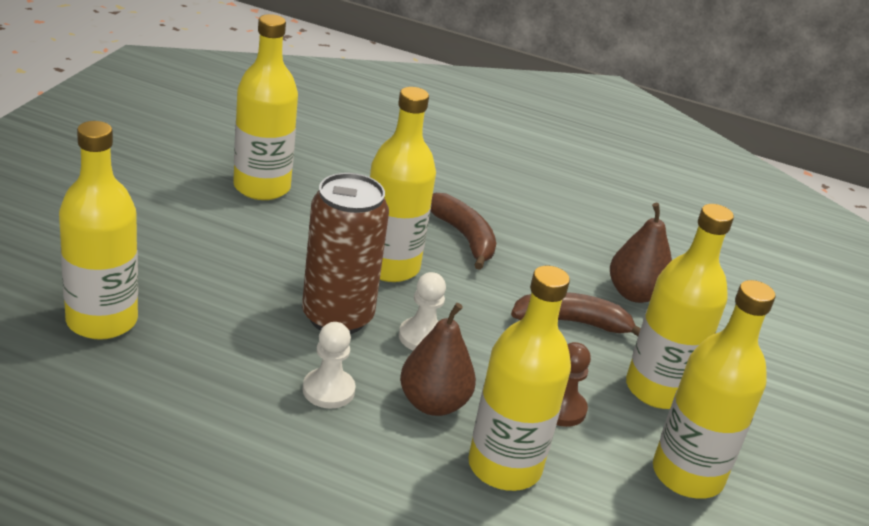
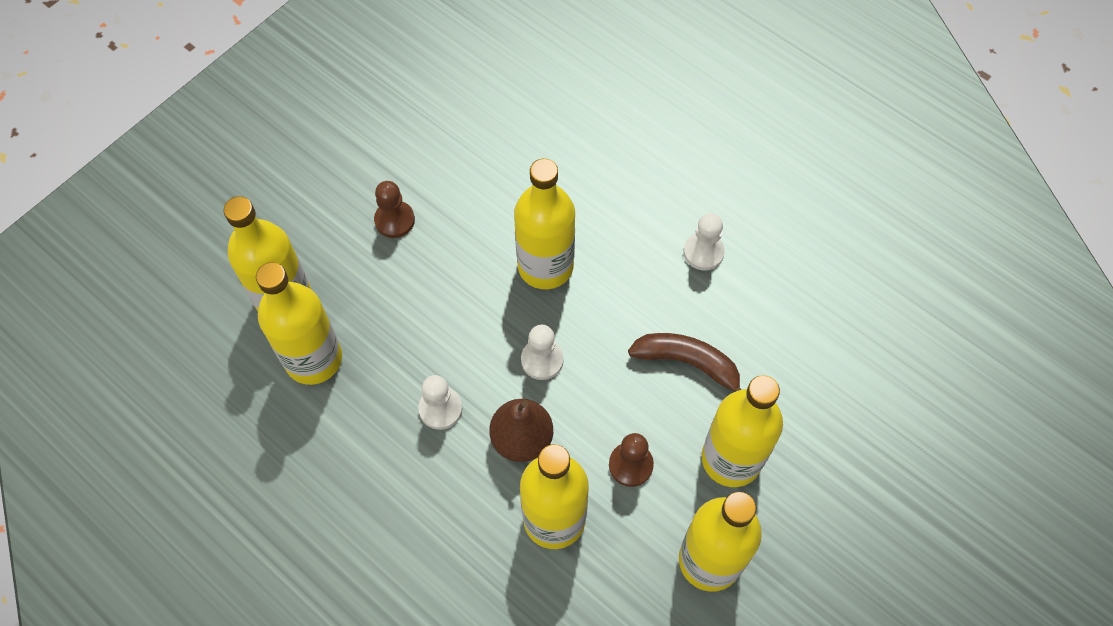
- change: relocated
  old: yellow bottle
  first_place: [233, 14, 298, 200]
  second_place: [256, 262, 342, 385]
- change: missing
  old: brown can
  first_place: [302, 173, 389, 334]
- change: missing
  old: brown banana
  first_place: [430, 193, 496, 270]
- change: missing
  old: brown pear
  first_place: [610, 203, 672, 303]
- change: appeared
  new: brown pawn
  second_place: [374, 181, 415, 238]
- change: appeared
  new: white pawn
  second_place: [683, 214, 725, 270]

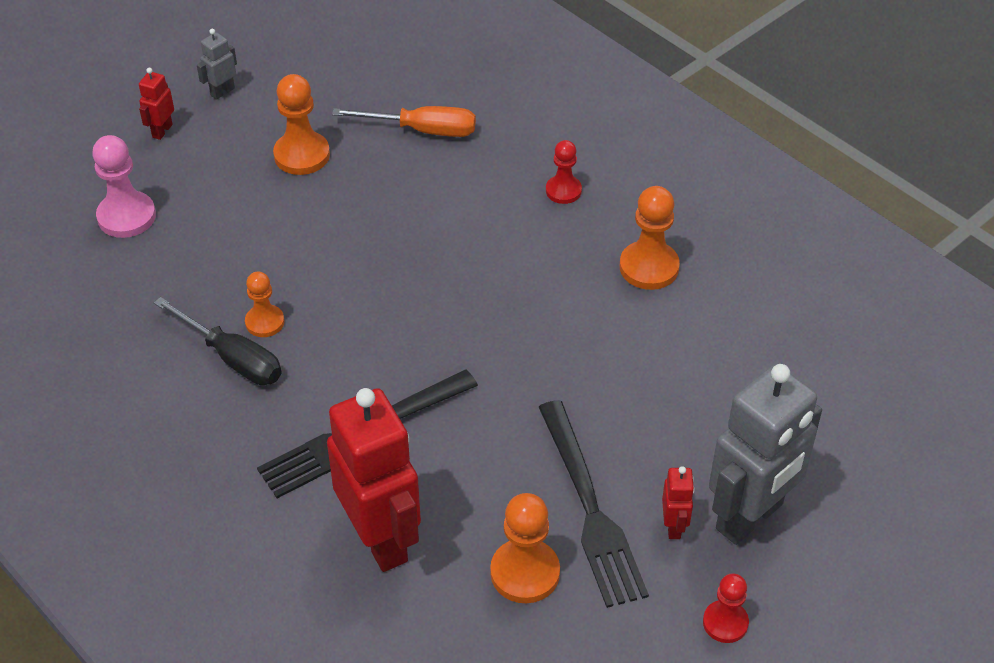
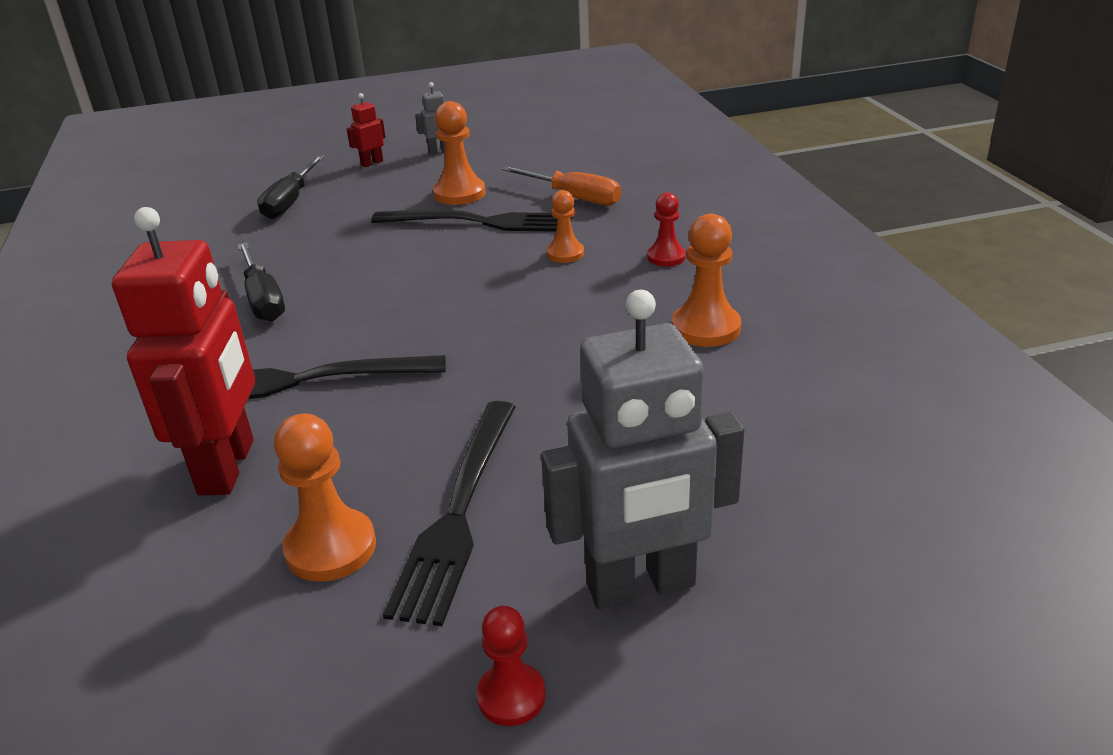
- change: exchanged
  old: pink pawn
  new: black screwdriver
  first_place: [92, 135, 156, 238]
  second_place: [257, 156, 324, 219]
- change: relocated
  old: orange pawn
  first_place: [245, 271, 284, 337]
  second_place: [547, 190, 584, 263]
- change: missing
  old: red robot
  first_place: [662, 466, 695, 539]
- change: appeared
  new: black fork
  second_place: [371, 210, 572, 232]

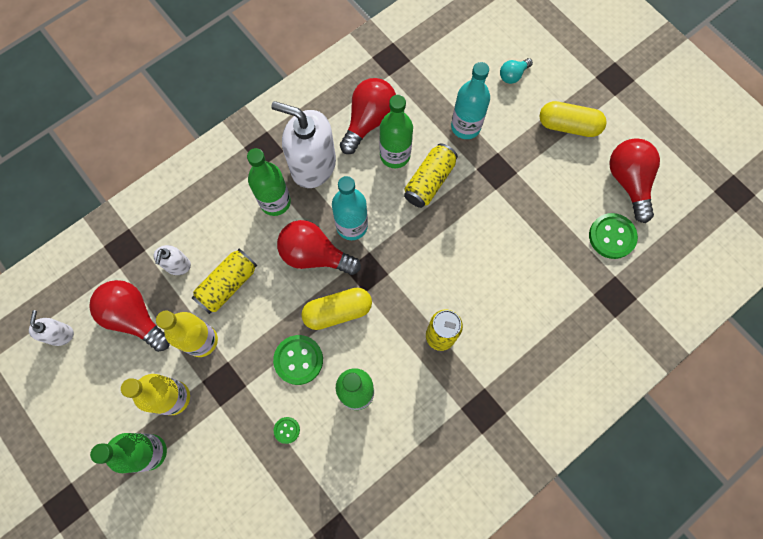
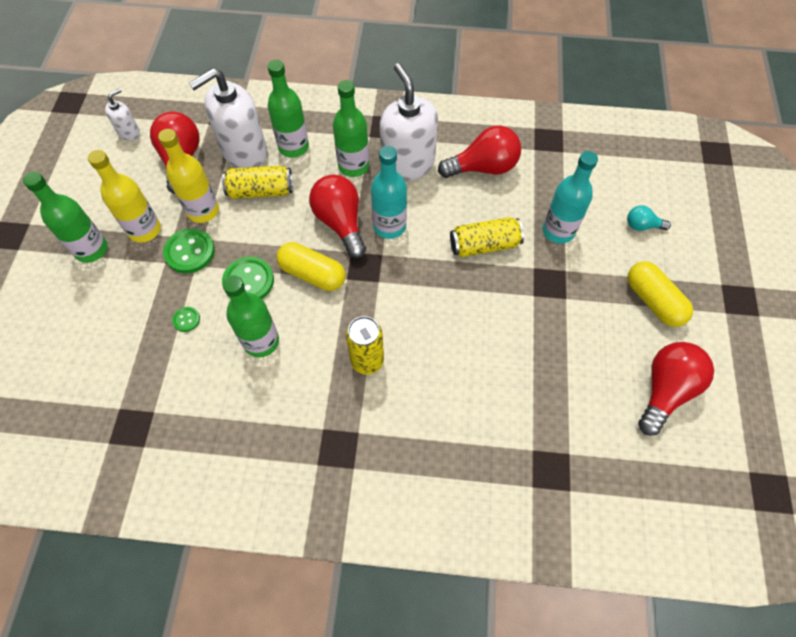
- change: relocated
  old: green bottle
  first_place: [379, 95, 413, 168]
  second_place: [267, 60, 309, 158]
- change: relocated
  old: green button
  first_place: [589, 213, 638, 259]
  second_place: [163, 228, 215, 273]
- change: size
  old: white soap dispenser
  first_place: [154, 245, 191, 275]
  second_place: [189, 68, 267, 168]
  factor: 2.07

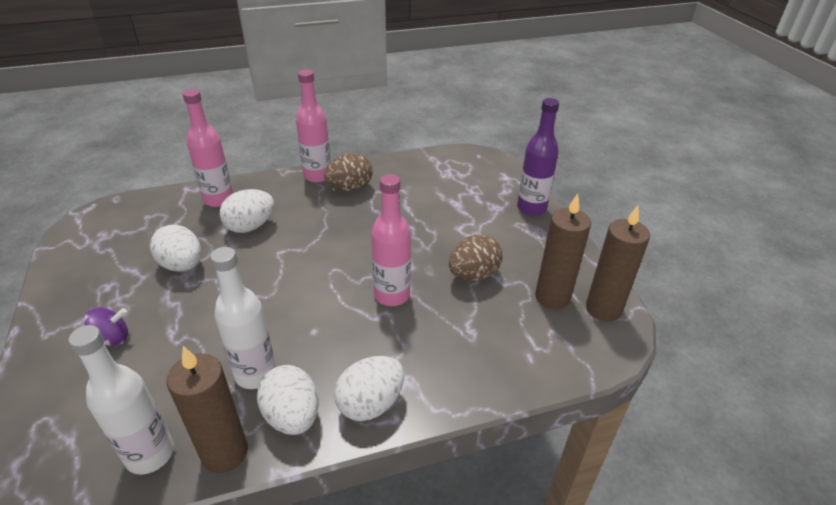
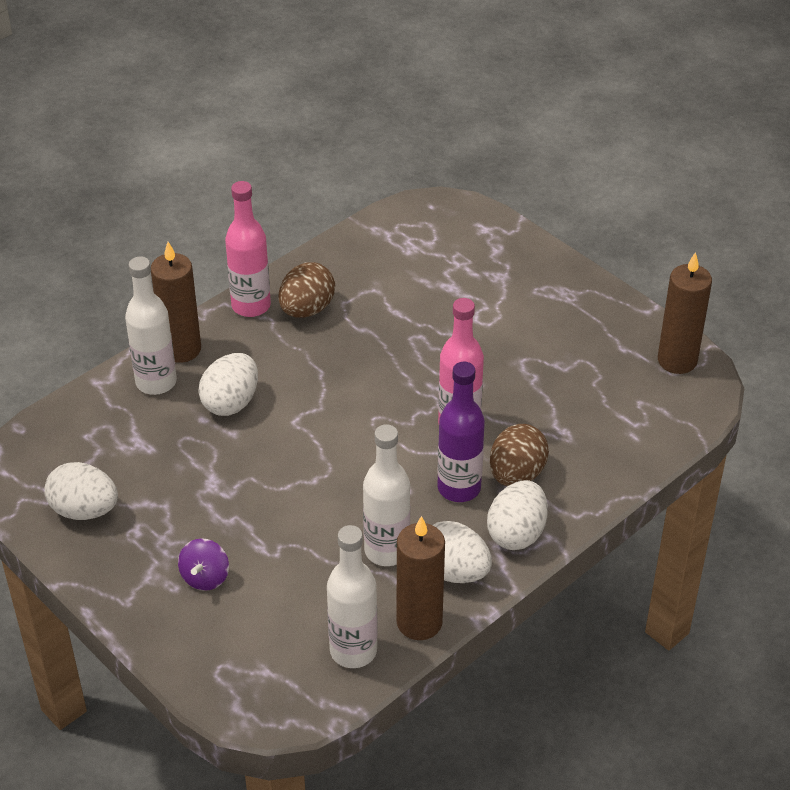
- change: colour
  old: pink bottle
  new: white bottle
  first_place: [183, 89, 233, 207]
  second_place: [125, 257, 177, 395]
- change: relocated
  old: purple bottle
  first_place: [517, 98, 559, 216]
  second_place: [437, 362, 485, 502]
- change: relocated
  old: brown candle
  first_place: [535, 194, 591, 309]
  second_place: [151, 242, 201, 363]
- change: relocated
  old: white egg
  first_place: [150, 224, 201, 272]
  second_place: [44, 462, 118, 520]
- change: relocated
  old: brown egg
  first_place: [449, 234, 502, 281]
  second_place: [490, 424, 549, 486]
- change: spun
  old: purple spinning top
  first_place: [84, 307, 128, 346]
  second_place: [178, 538, 229, 591]
  degrees: 150

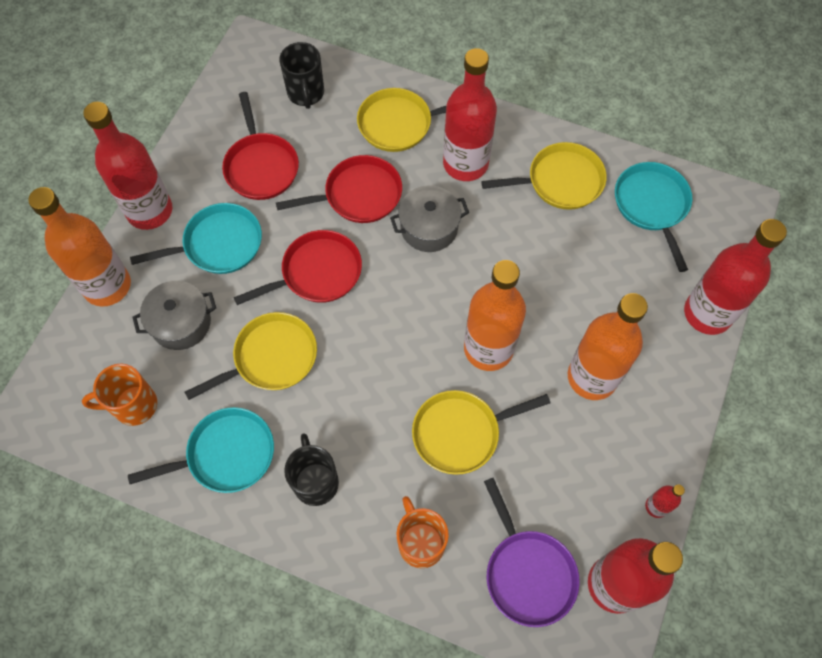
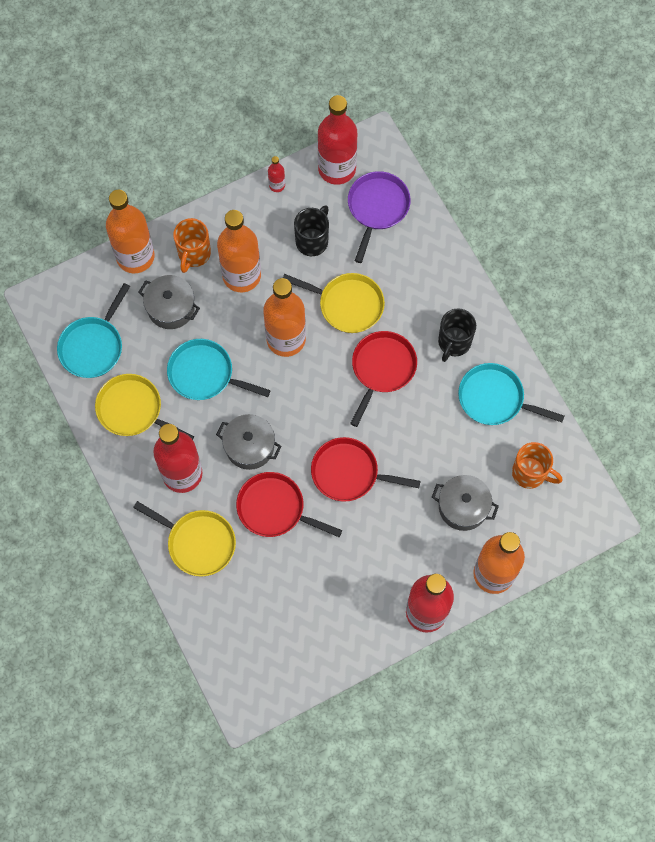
- change: relocated
  old: black mug
  first_place: [279, 42, 324, 109]
  second_place: [294, 206, 329, 256]
- change: relocated
  old: red pan
  first_place: [222, 92, 299, 200]
  second_place: [350, 331, 417, 427]
- change: relocated
  old: turquoise pan
  first_place: [130, 203, 262, 274]
  second_place: [167, 339, 271, 400]
- change: colour
  old: red bottle
  new: orange bottle
  first_place: [684, 219, 787, 335]
  second_place: [106, 190, 155, 273]
- change: missing
  old: yellow pan
  first_place: [185, 312, 317, 400]
- change: relocated
  old: orange mug
  first_place: [397, 496, 449, 568]
  second_place: [173, 218, 211, 273]
- change: appeared
  new: grey pot
  second_place: [139, 275, 200, 329]

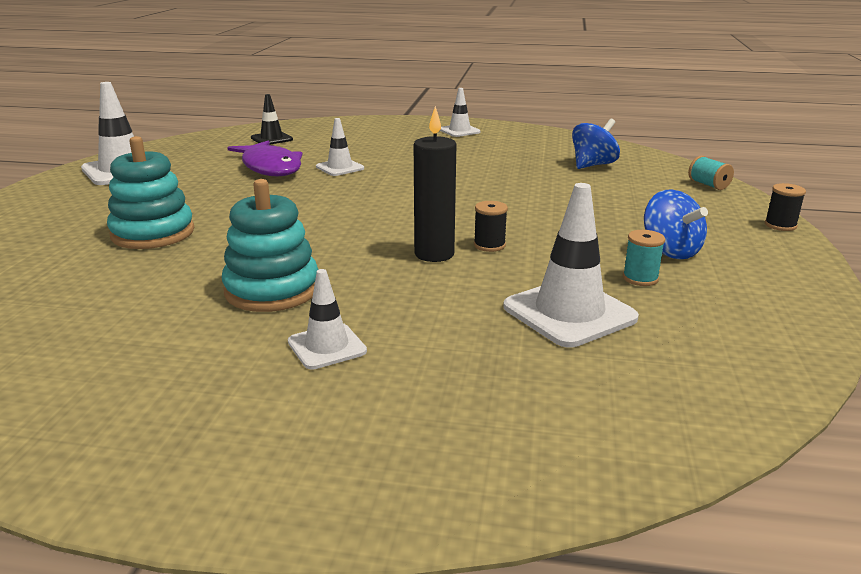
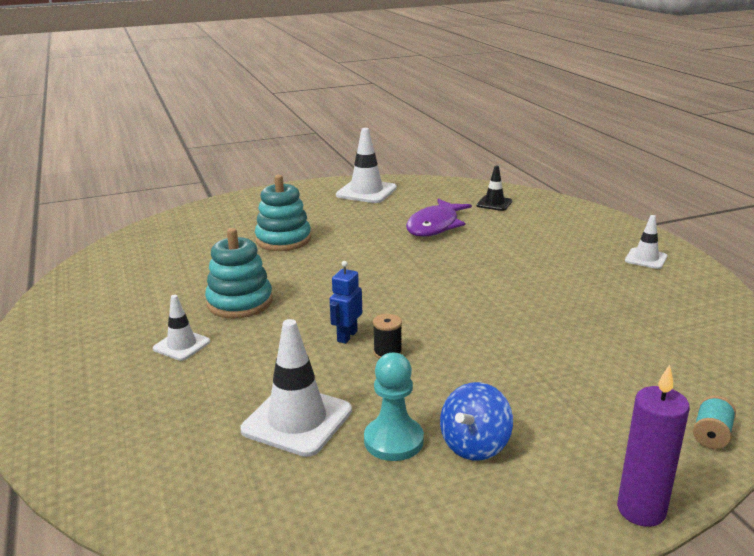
- change: exchanged
  old: black candle
  new: blue robot
  first_place: [414, 106, 456, 262]
  second_place: [330, 261, 362, 344]
- change: missing
  old: white traffic cone
  first_place: [316, 118, 364, 176]
- change: missing
  old: blue spinning top
  first_place: [572, 118, 620, 169]
- change: exchanged
  old: black spool
  new: purple candle
  first_place: [765, 183, 806, 231]
  second_place: [617, 365, 690, 527]
- change: exchanged
  old: turquoise spool
  new: turquoise pawn
  first_place: [623, 230, 665, 286]
  second_place: [364, 353, 424, 461]

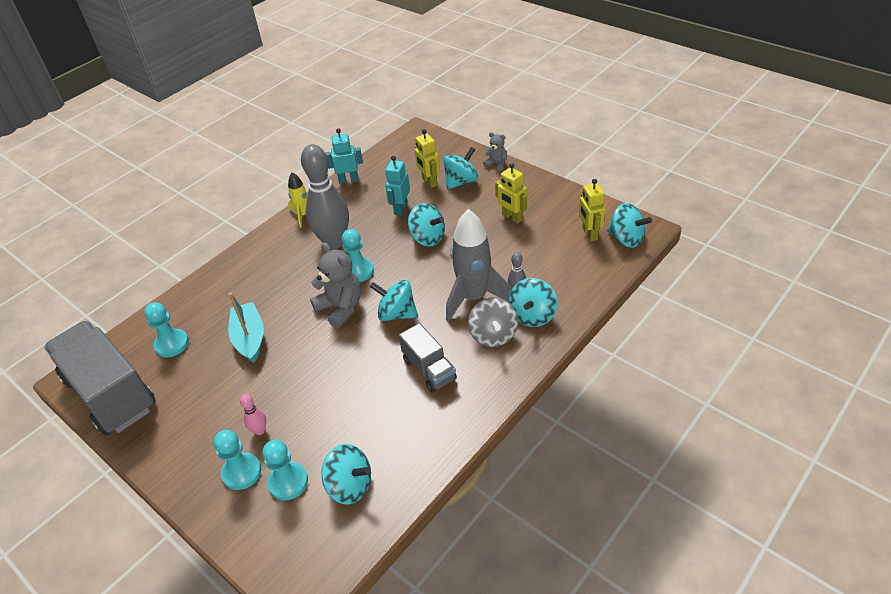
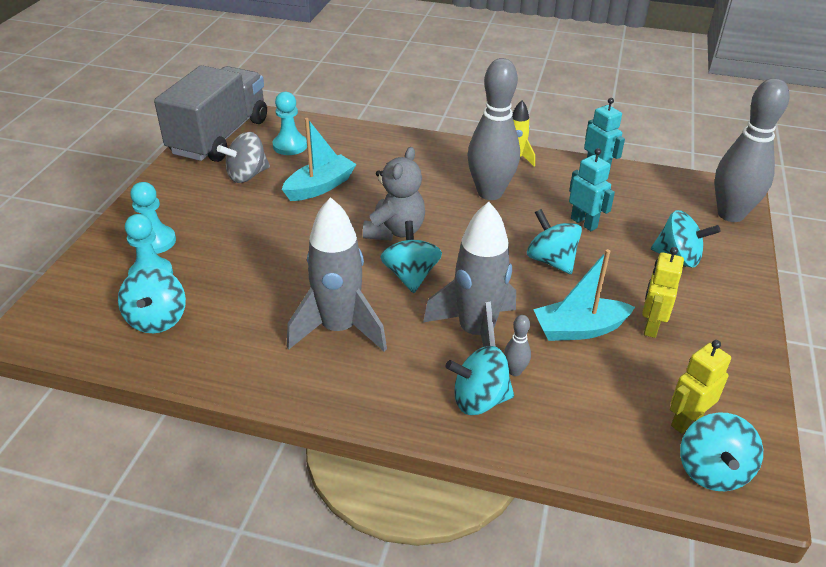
- change: missing
  old: yellow robot
  first_place: [415, 129, 440, 188]
- change: missing
  old: grey teddy bear
  first_place: [483, 132, 507, 171]
- change: spun
  old: turquoise robot
  first_place: [385, 156, 410, 216]
  second_place: [569, 148, 615, 231]
  degrees: 60
- change: spun
  old: turquoise spinning top
  first_place: [408, 203, 445, 247]
  second_place: [527, 209, 582, 274]
  degrees: 135
- change: missing
  old: turquoise pawn
  first_place: [342, 229, 374, 282]
- change: relocated
  old: grey spinning top
  first_place: [468, 297, 518, 347]
  second_place: [217, 132, 270, 183]
- change: exchanged
  old: grey truck
  new: grey rocket
  first_place: [399, 323, 457, 393]
  second_place: [287, 197, 387, 352]
- change: missing
  old: pink bowling pin
  first_place: [240, 394, 266, 435]
- change: appeared
  new: grey bowling pin
  second_place: [715, 78, 789, 222]
- change: appeared
  new: turquoise boat
  second_place: [533, 249, 635, 341]

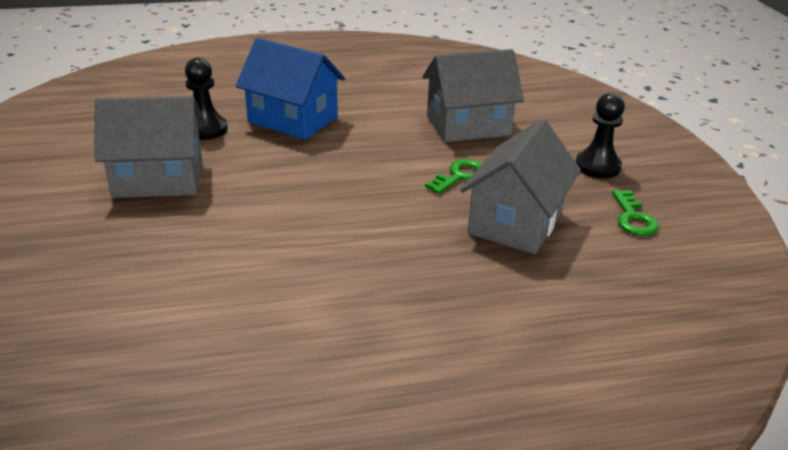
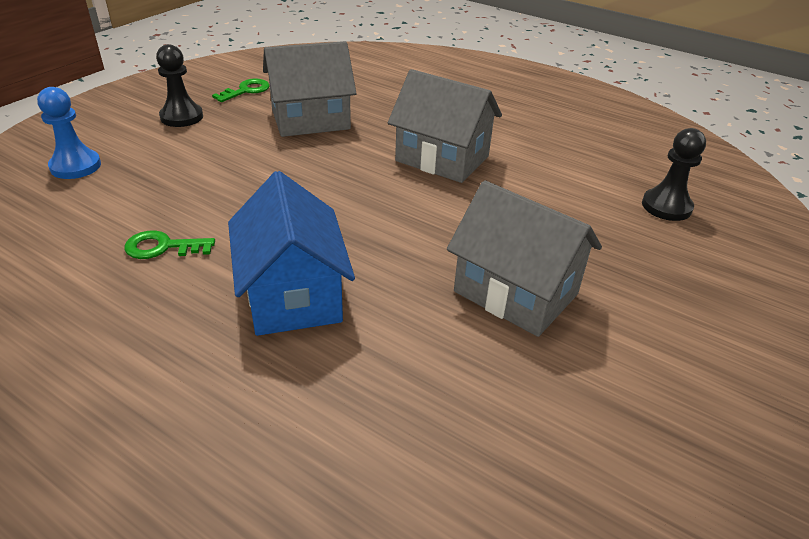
- change: relocated
  old: grey house
  first_place: [423, 49, 524, 143]
  second_place: [388, 69, 502, 183]
- change: relocated
  old: black pawn
  first_place: [185, 58, 228, 140]
  second_place: [642, 128, 706, 221]
- change: relocated
  old: green key
  first_place: [425, 159, 481, 194]
  second_place: [124, 230, 215, 259]
- change: appeared
  new: blue pawn
  second_place: [37, 87, 101, 179]

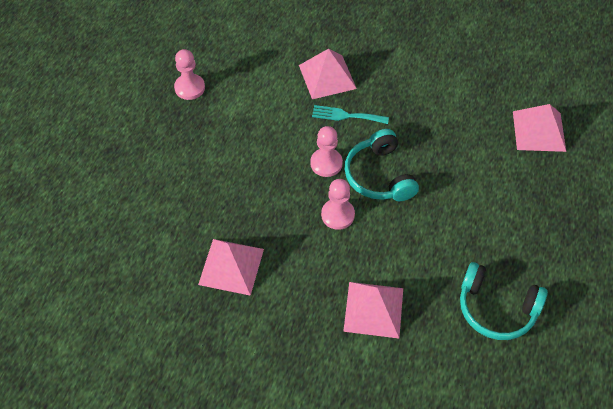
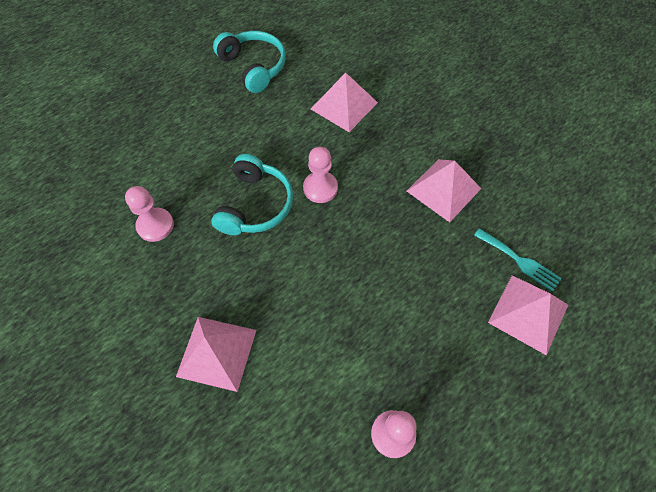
- change: relocated
  old: pink pyramid
  first_place: [513, 104, 566, 152]
  second_place: [488, 275, 568, 355]
- change: relocated
  old: turquoise fork
  first_place: [312, 105, 389, 124]
  second_place: [474, 228, 562, 292]
- change: relocated
  old: pink pawn
  first_place: [310, 126, 343, 177]
  second_place: [125, 186, 174, 242]

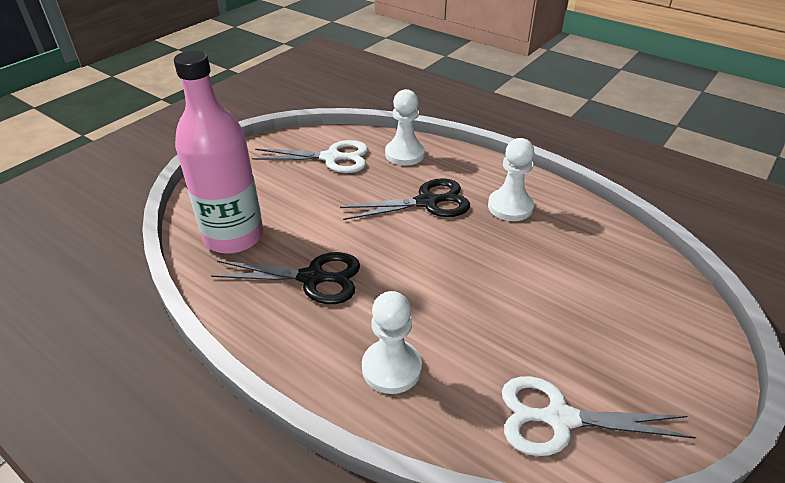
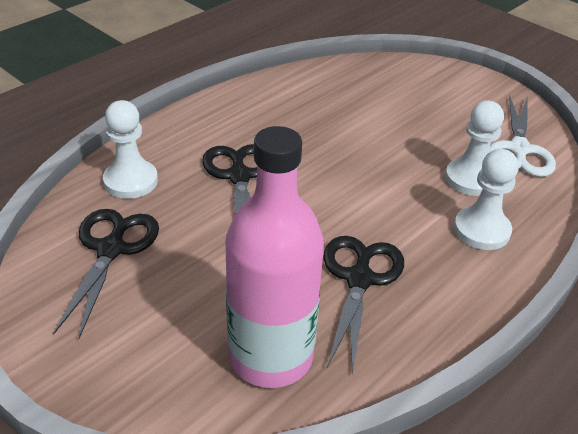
- change: relocated
  old: white pawn
  first_place: [488, 138, 535, 221]
  second_place: [445, 101, 504, 196]
- change: colour
  old: white scissors
  new: black scissors
  first_place: [252, 140, 368, 173]
  second_place: [53, 209, 159, 339]

